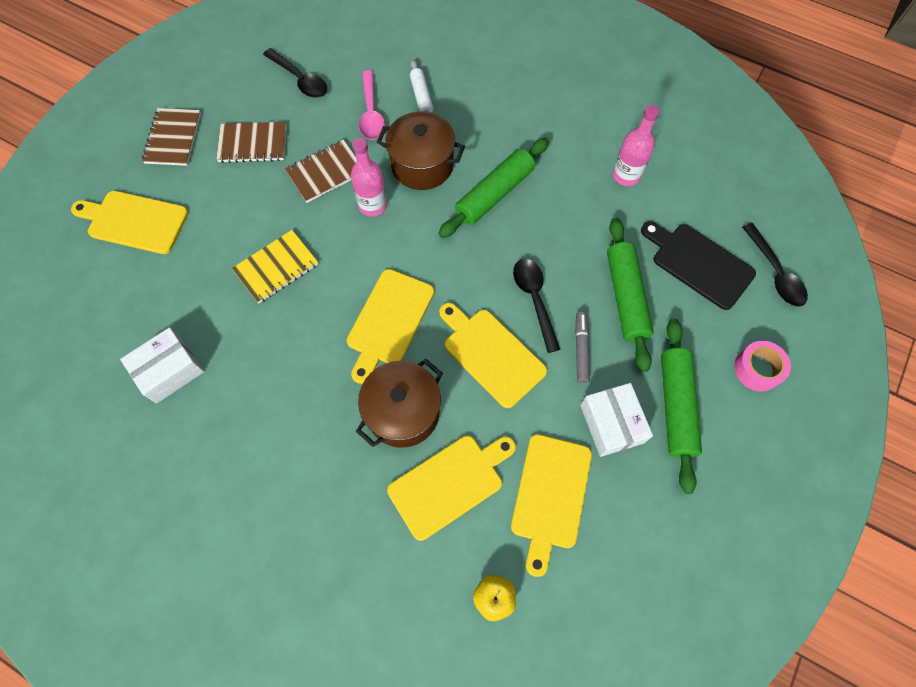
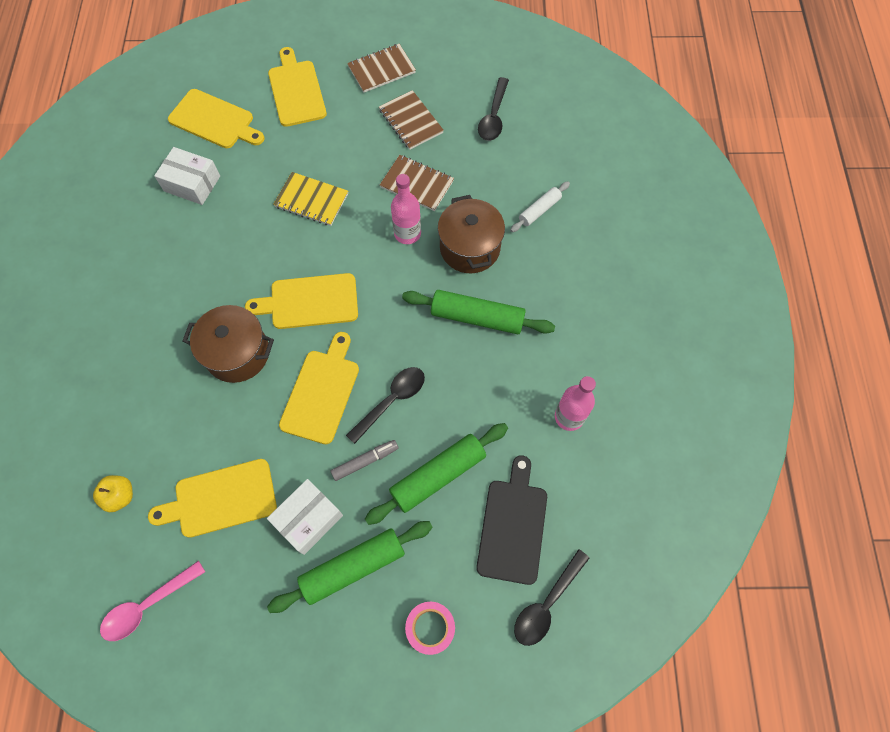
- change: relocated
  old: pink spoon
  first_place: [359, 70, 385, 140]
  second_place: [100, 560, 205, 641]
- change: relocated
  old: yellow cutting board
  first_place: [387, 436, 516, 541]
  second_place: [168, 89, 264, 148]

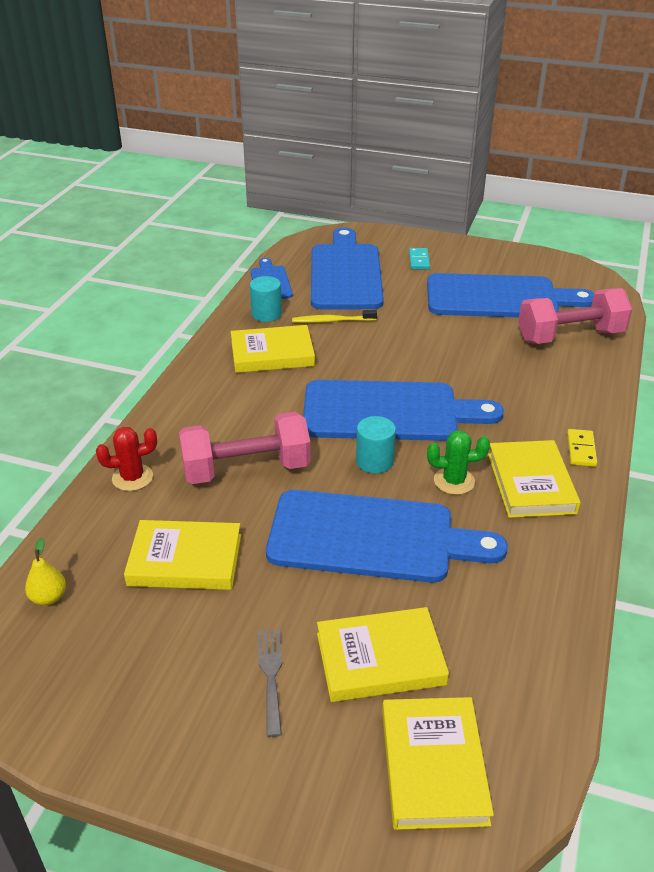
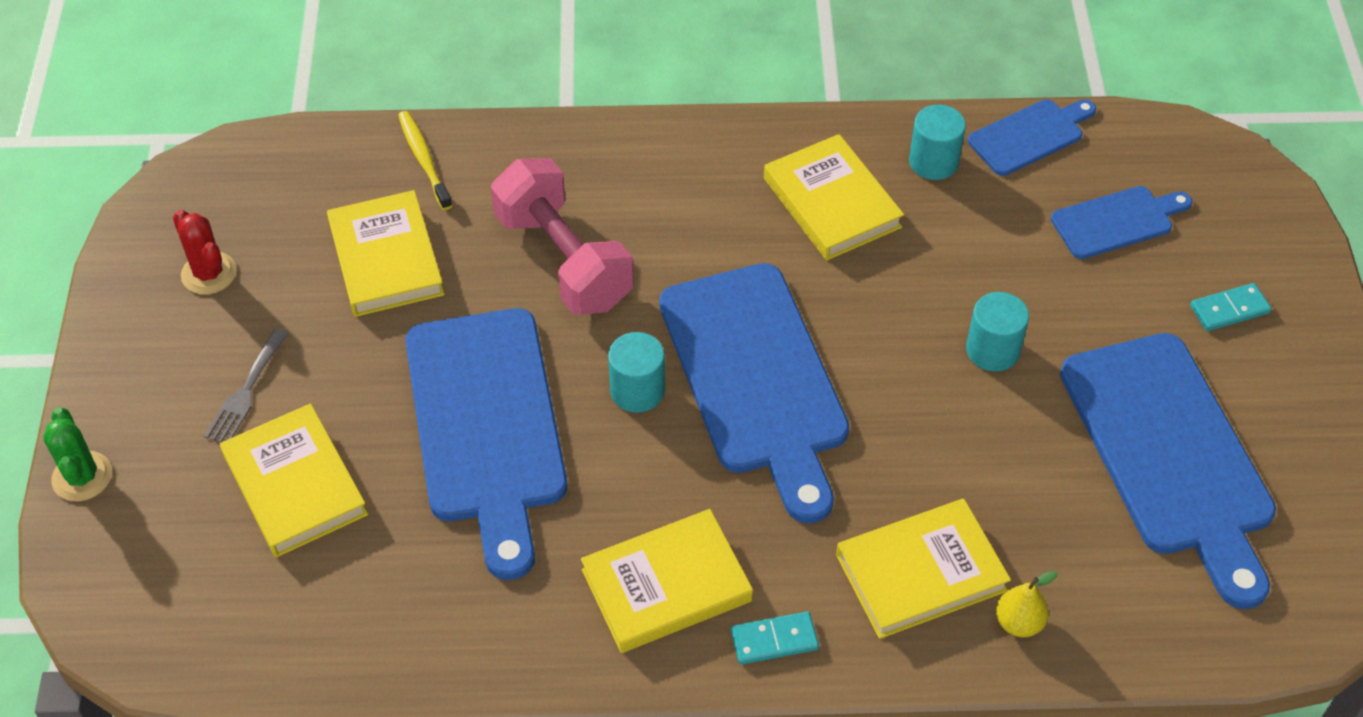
- change: size
  old: blue cutting board
  first_place: [311, 228, 384, 309]
  second_place: [1051, 186, 1192, 259]
  factor: 0.5
- change: missing
  old: pink dumbbell
  first_place: [518, 288, 632, 344]
- change: relocated
  old: yellow toothbrush
  first_place: [292, 310, 377, 323]
  second_place: [398, 111, 452, 210]
- change: relocated
  old: red cactus
  first_place: [96, 427, 157, 491]
  second_place: [173, 210, 237, 295]
- change: colour
  old: yellow domino
  new: turquoise domino
  first_place: [567, 429, 597, 467]
  second_place: [731, 612, 819, 665]
- change: relocated
  old: green cactus
  first_place: [427, 430, 490, 495]
  second_place: [43, 407, 112, 501]
- change: relocated
  old: yellow pear
  first_place: [25, 537, 66, 605]
  second_place: [996, 571, 1057, 638]
- change: spun
  old: grey fork
  first_place: [258, 629, 282, 737]
  second_place: [204, 328, 289, 443]
  degrees: 135
- change: relocated
  old: yellow book
  first_place: [382, 697, 494, 830]
  second_place: [836, 499, 1011, 639]
- change: appeared
  new: turquoise cylinder
  second_place: [966, 292, 1029, 372]

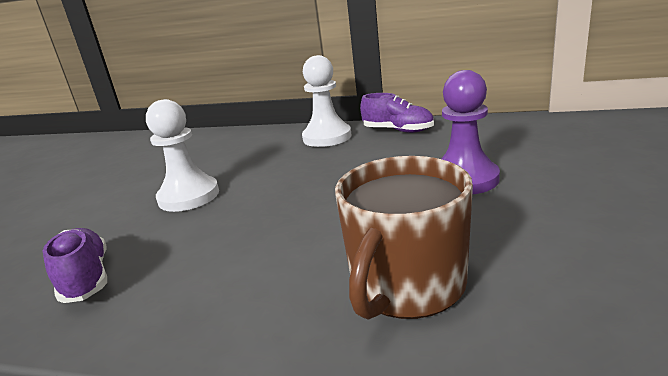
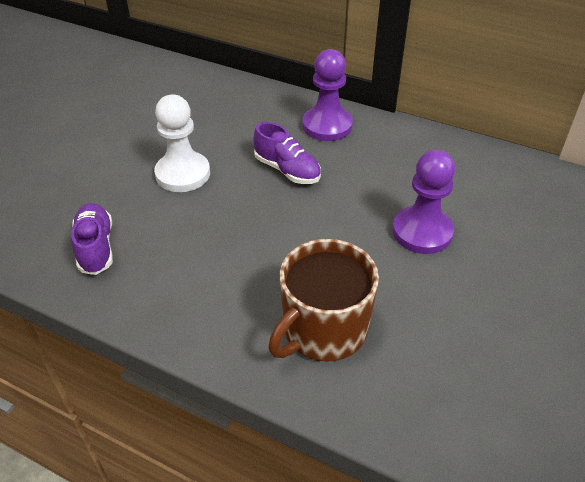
- change: colour
  old: white pawn
  new: purple pawn
  first_place: [302, 55, 351, 147]
  second_place: [302, 49, 353, 141]
- change: relocated
  old: purple shoe
  first_place: [360, 93, 434, 133]
  second_place: [254, 122, 321, 184]

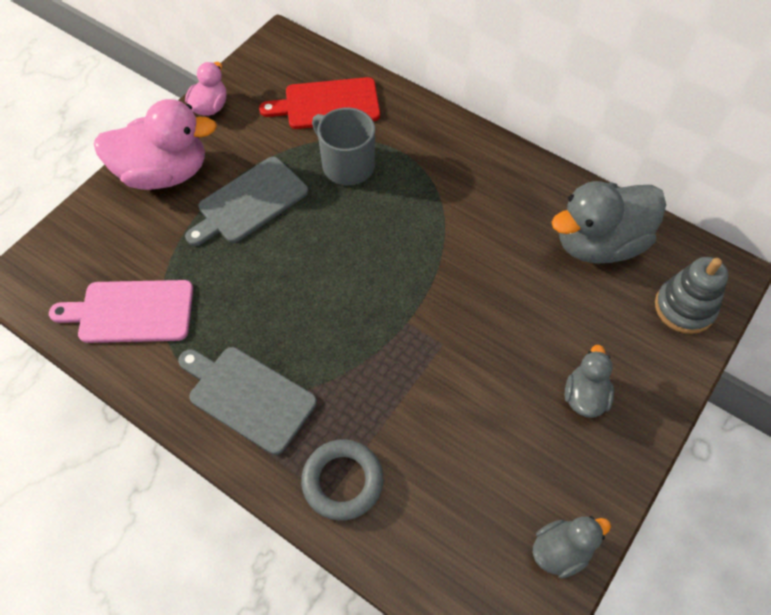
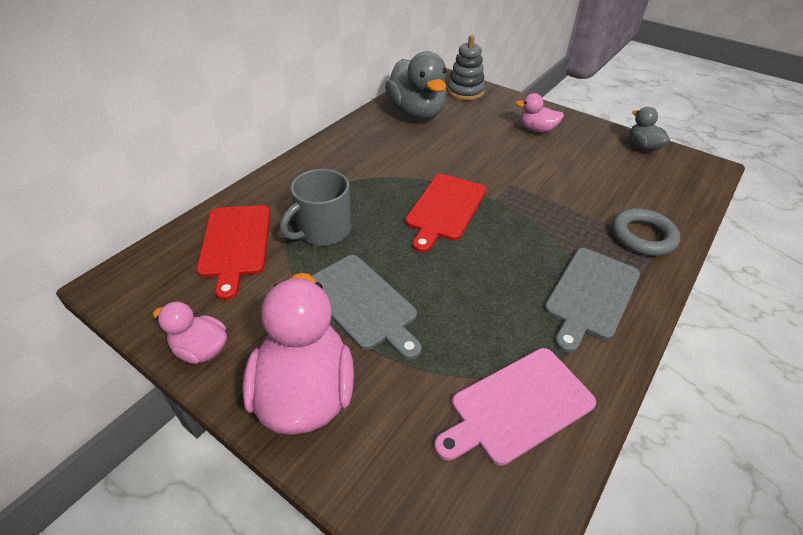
- change: spun
  old: pink cutting board
  first_place: [49, 280, 193, 343]
  second_place: [434, 348, 596, 466]
  degrees: 60
- change: colour
  old: grey duck
  new: pink duck
  first_place: [564, 345, 614, 418]
  second_place: [516, 93, 564, 133]
- change: appeared
  new: red cutting board
  second_place: [405, 174, 486, 252]

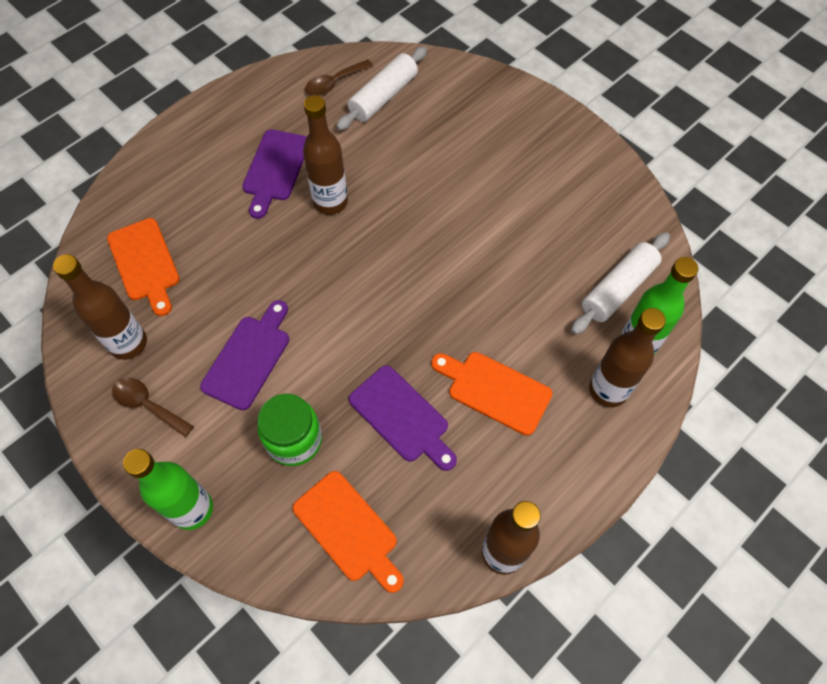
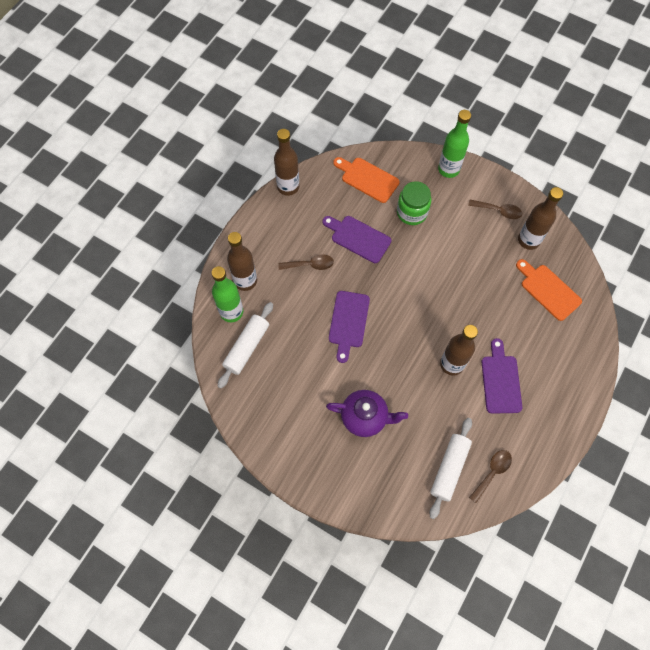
- change: relocated
  old: purple cutting board
  first_place: [200, 300, 289, 410]
  second_place: [329, 291, 370, 363]
- change: exchanged
  old: orange cutting board
  new: brown spoon
  first_place: [431, 352, 552, 436]
  second_place: [278, 254, 334, 270]
- change: appeared
  new: purple teapot
  second_place: [326, 390, 408, 437]

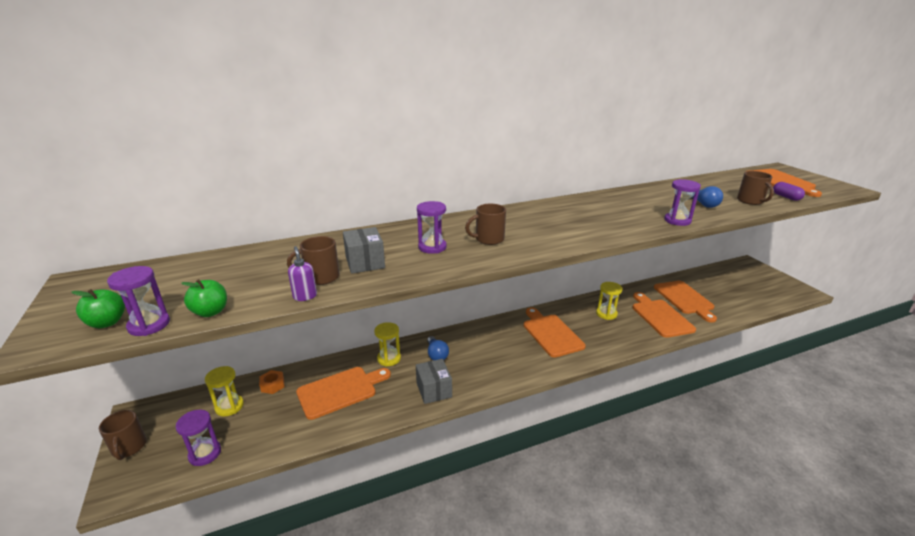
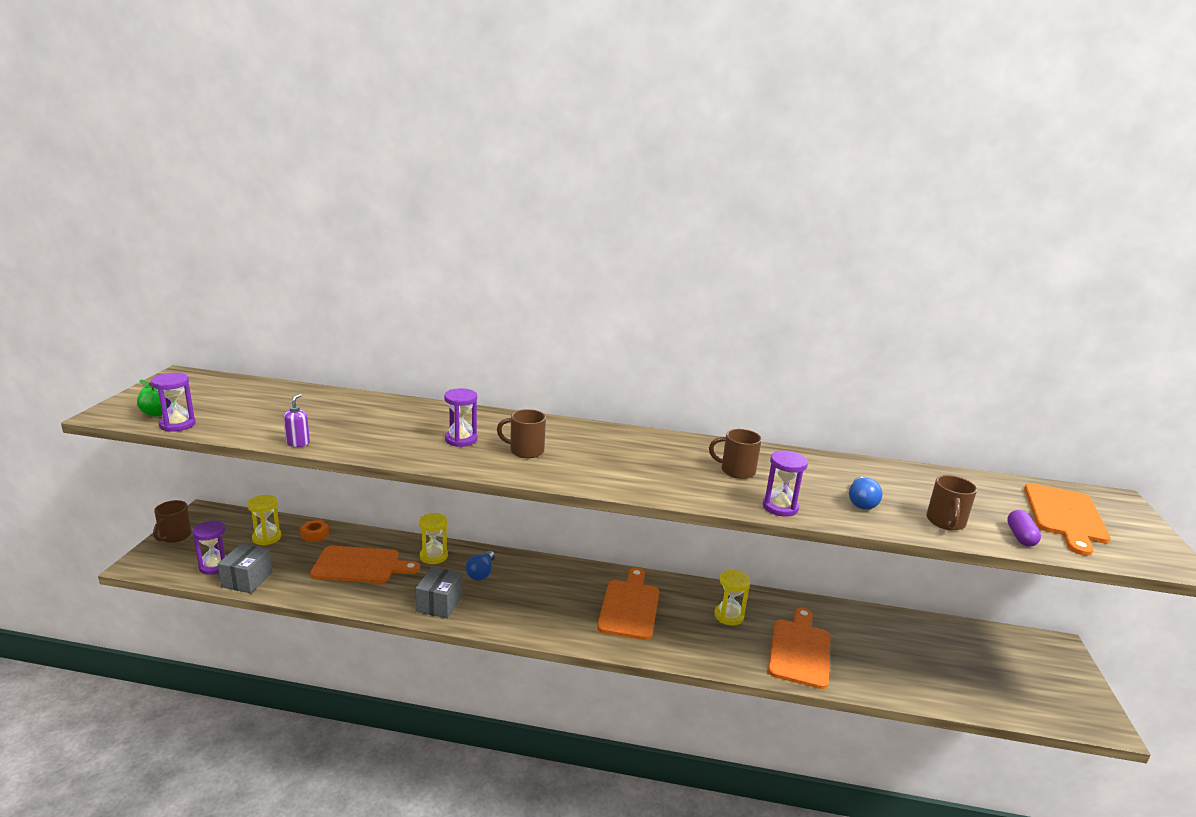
- change: relocated
  old: grey box
  first_place: [343, 227, 385, 274]
  second_place: [218, 544, 272, 593]
- change: relocated
  old: brown mug
  first_place: [287, 236, 340, 285]
  second_place: [709, 429, 762, 479]
- change: missing
  old: green apple
  first_place: [181, 279, 227, 317]
- change: missing
  old: orange cutting board
  first_place: [654, 281, 717, 322]

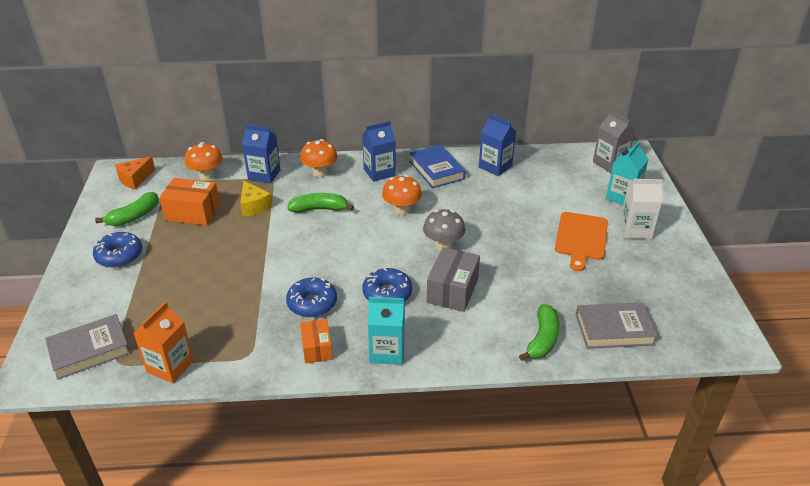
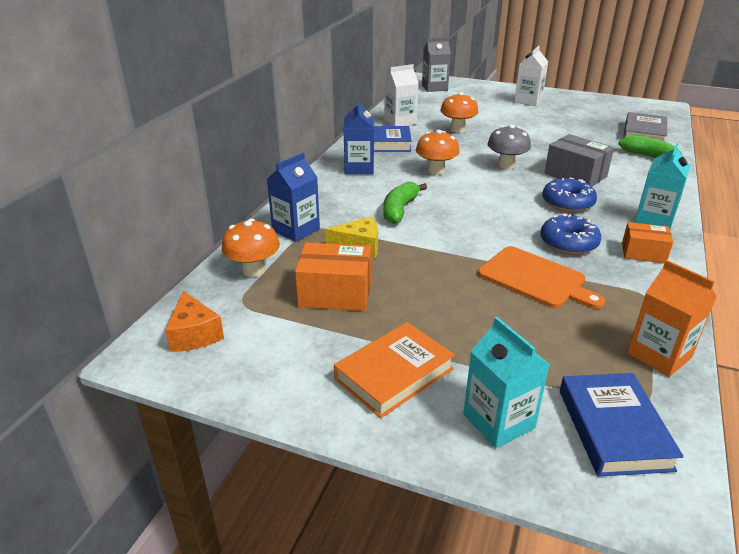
- change: colour
  old: blue carton
  new: white carton
  first_place: [479, 114, 516, 176]
  second_place: [384, 64, 418, 126]
- change: relocated
  old: orange mushroom
  first_place: [300, 139, 338, 177]
  second_place: [440, 92, 478, 132]
- change: relocated
  old: turquoise carton
  first_place: [606, 141, 649, 205]
  second_place: [463, 316, 550, 448]
- change: spun
  old: orange box
  first_place: [159, 178, 220, 226]
  second_place: [295, 242, 371, 311]
  degrees: 60
- change: missing
  old: green banana
  first_place: [95, 192, 159, 226]
- change: relocated
  old: orange cutting board
  first_place: [555, 212, 608, 271]
  second_place: [478, 246, 605, 309]
- change: exchanged
  old: blue donut
  new: orange book
  first_place: [93, 232, 142, 268]
  second_place: [334, 322, 455, 418]
- change: colour
  old: grey book
  new: blue book
  first_place: [45, 314, 130, 380]
  second_place: [560, 373, 684, 477]

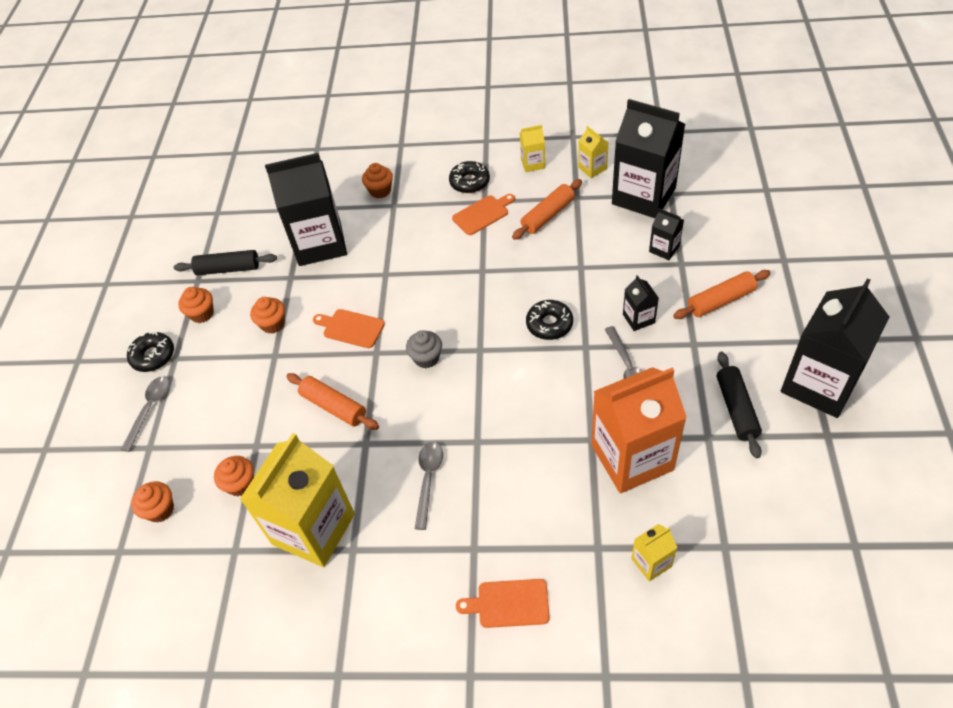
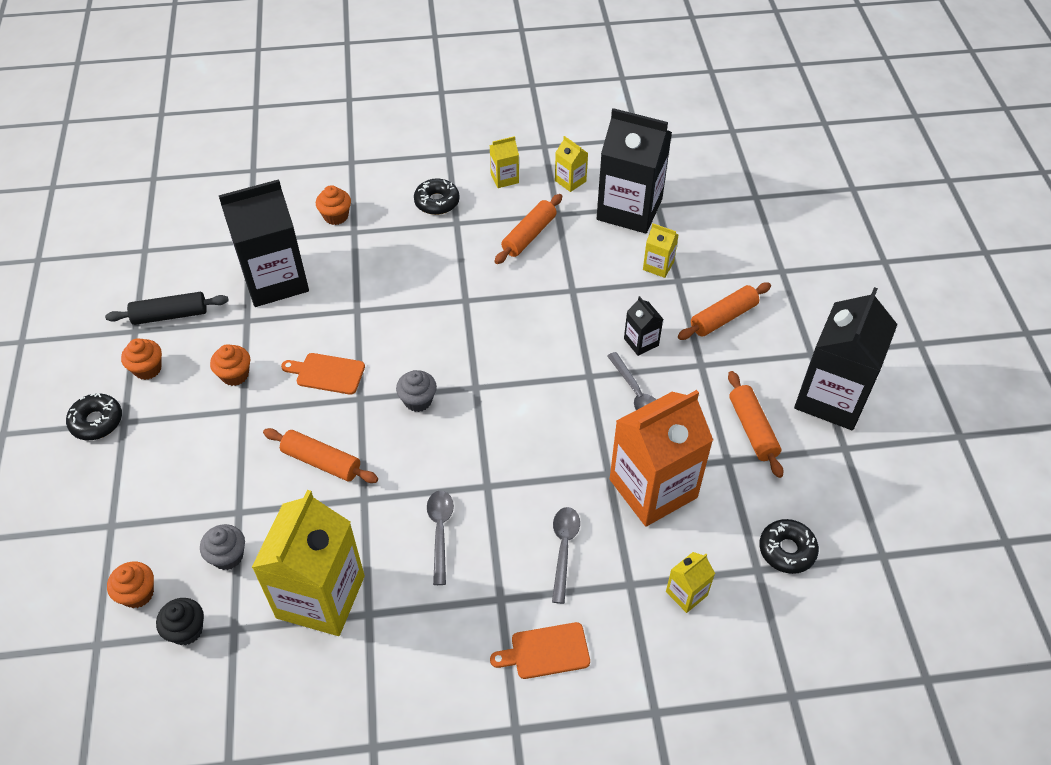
- change: missing
  old: orange cutting board
  first_place: [452, 194, 515, 235]
- change: colour
  old: black carton
  new: yellow carton
  first_place: [649, 208, 684, 260]
  second_place: [643, 223, 679, 278]
- change: relocated
  old: black donut
  first_place: [526, 300, 573, 340]
  second_place: [759, 519, 819, 574]
- change: colour
  old: black rolling pin
  new: orange rolling pin
  first_place: [717, 352, 762, 458]
  second_place: [728, 371, 783, 478]
- change: relocated
  old: grey spoon
  first_place: [121, 376, 170, 452]
  second_place: [552, 507, 580, 604]
- change: colour
  old: orange cupcake
  new: grey cupcake
  first_place: [214, 456, 254, 496]
  second_place: [200, 524, 245, 570]
- change: appeared
  new: black cupcake
  second_place: [156, 598, 204, 645]

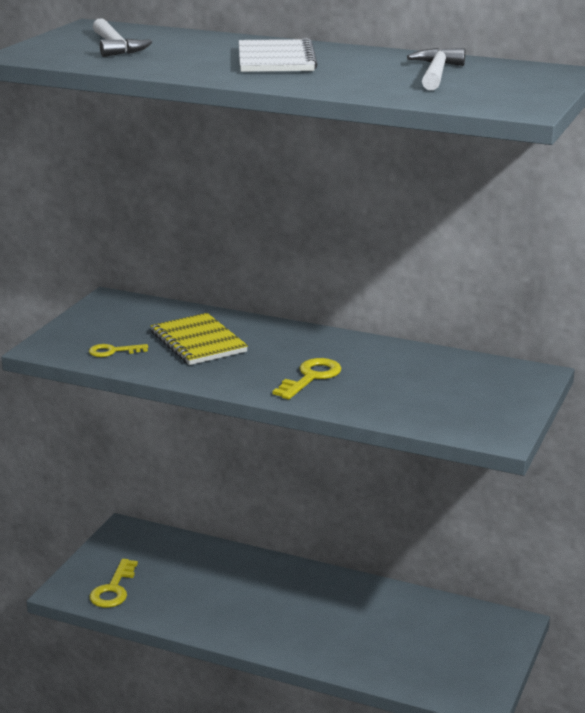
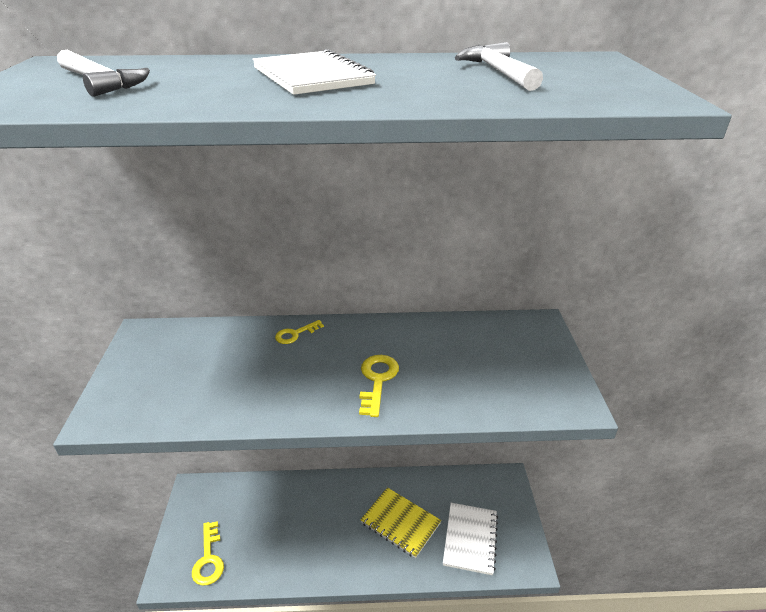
- change: relocated
  old: yellow notebook
  first_place: [150, 313, 248, 365]
  second_place: [360, 487, 441, 558]
- change: relocated
  old: yellow key
  first_place: [89, 344, 148, 357]
  second_place: [275, 320, 324, 344]
- change: appeared
  new: white notebook
  second_place: [443, 503, 498, 575]

